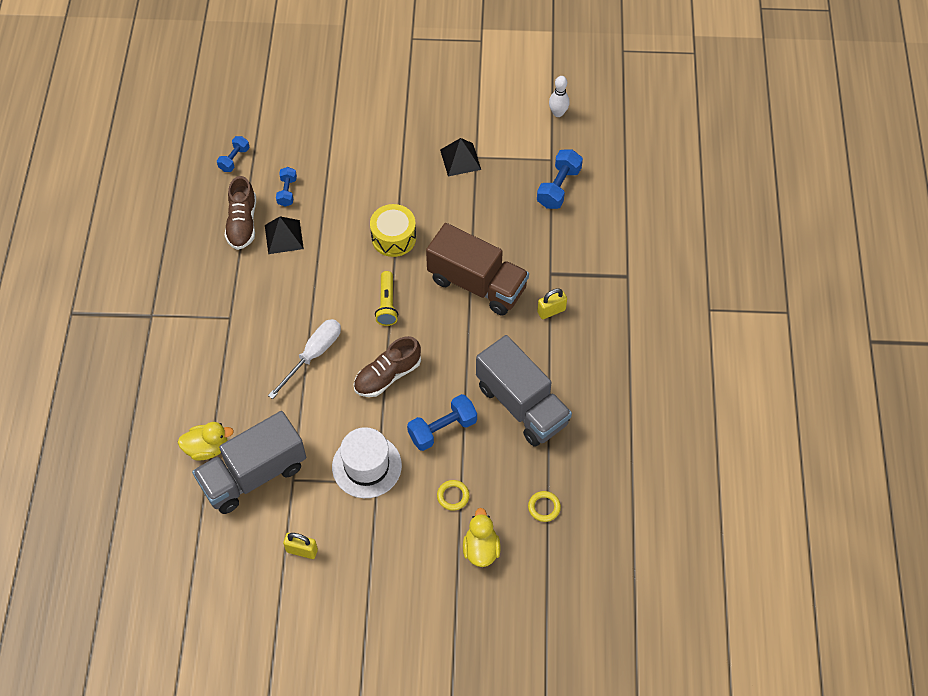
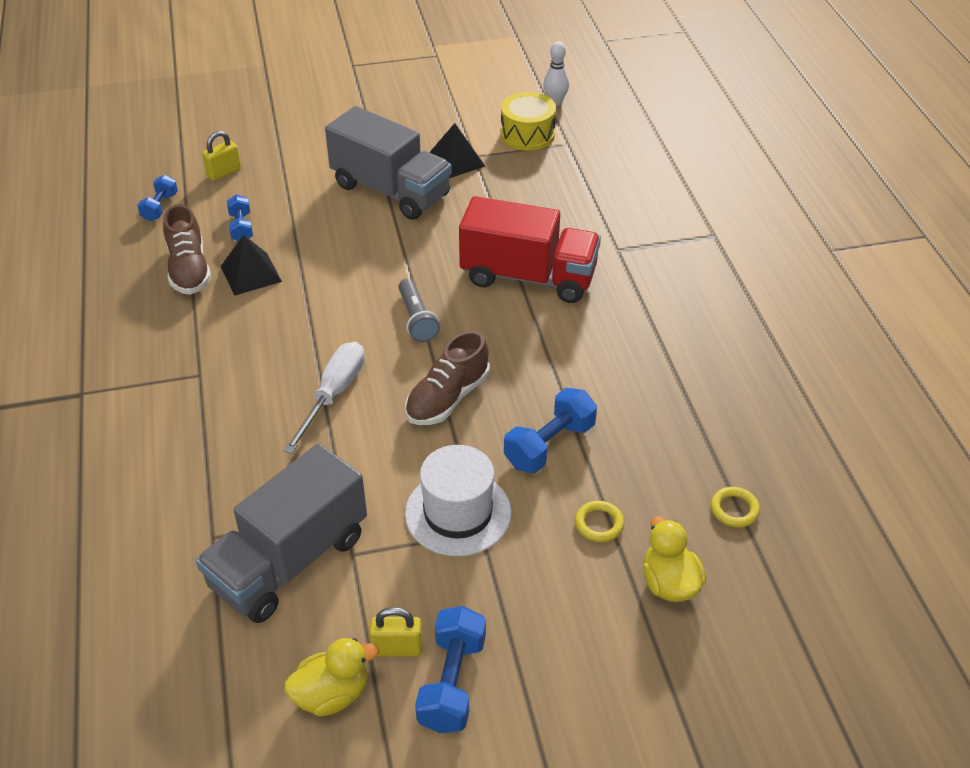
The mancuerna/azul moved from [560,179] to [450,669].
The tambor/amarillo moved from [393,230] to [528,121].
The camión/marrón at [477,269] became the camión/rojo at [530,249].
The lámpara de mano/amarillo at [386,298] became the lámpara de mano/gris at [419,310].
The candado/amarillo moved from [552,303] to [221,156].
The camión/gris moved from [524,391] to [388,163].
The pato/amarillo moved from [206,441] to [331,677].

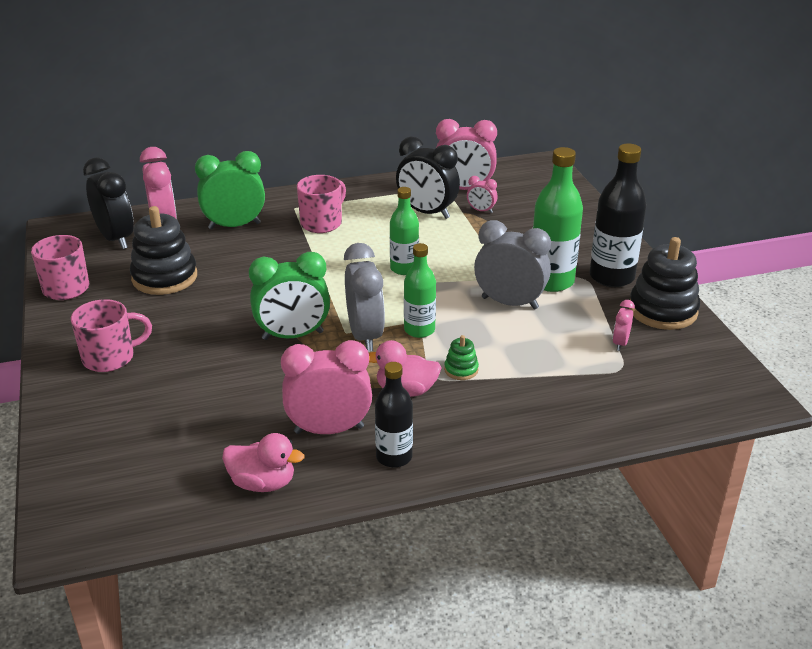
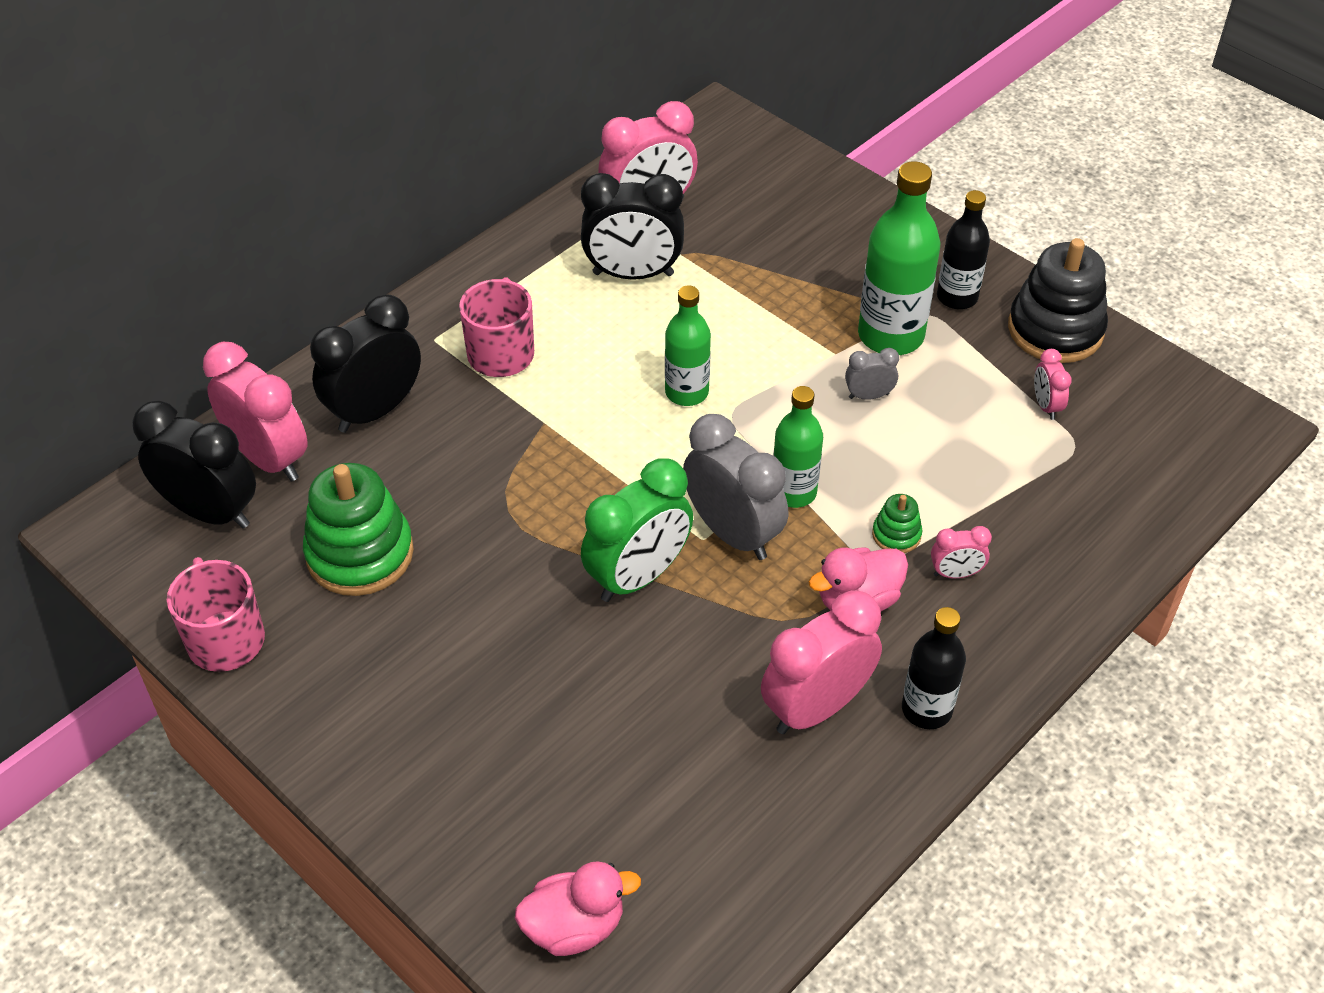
The botella/negro at [618,215] changed to 0.64 times the size.
The despertador/verde at [230,190] became the despertador/negro at [365,364].
The despertador/rosa moved from [482,194] to [961,552].
The juguete apilable/negro at [163,250] became the juguete apilable/verde at [358,529].
The despertador/gris at [512,265] changed to 0.48 times the size.
The taza/rosa at [111,335] disappeared.
The pato/rosa moved from [263,462] to [578,908].

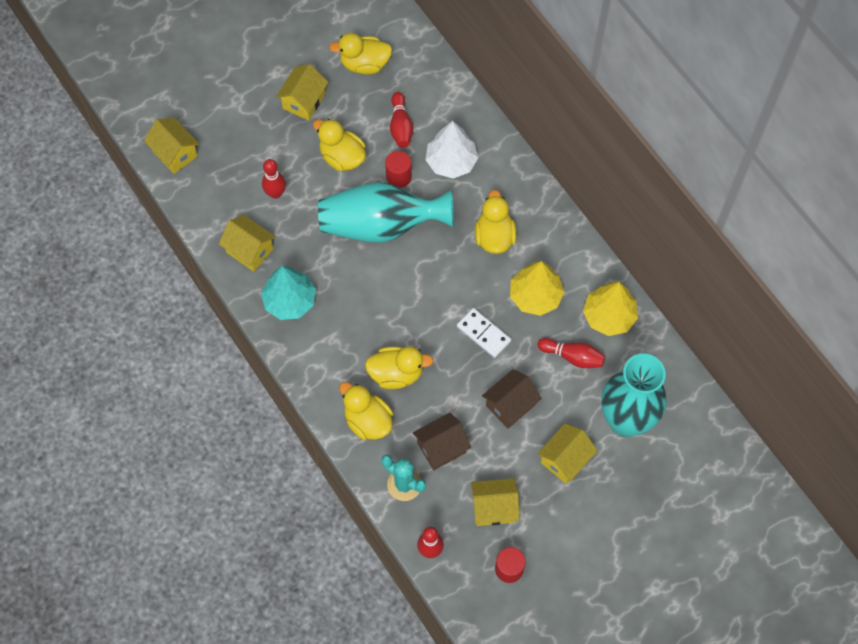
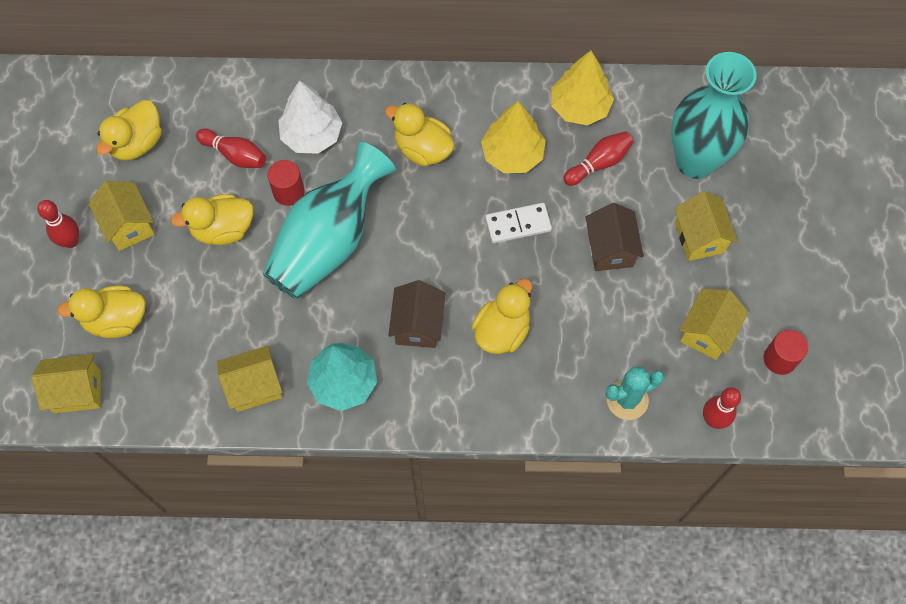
The bolo/rojo moved from [274,179] to [58,224].
The pato/amarillo moved from [366,411] to [101,311].
The casa/marrón moved from [442,441] to [416,314].

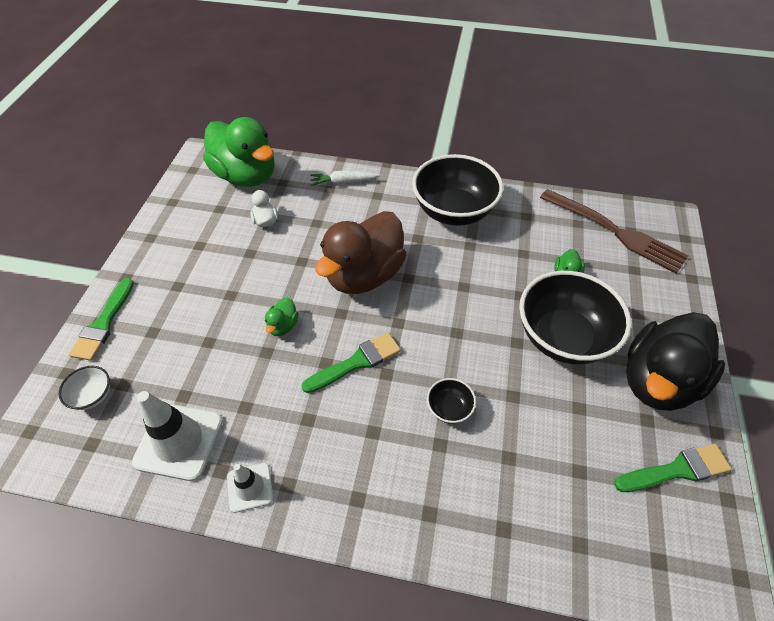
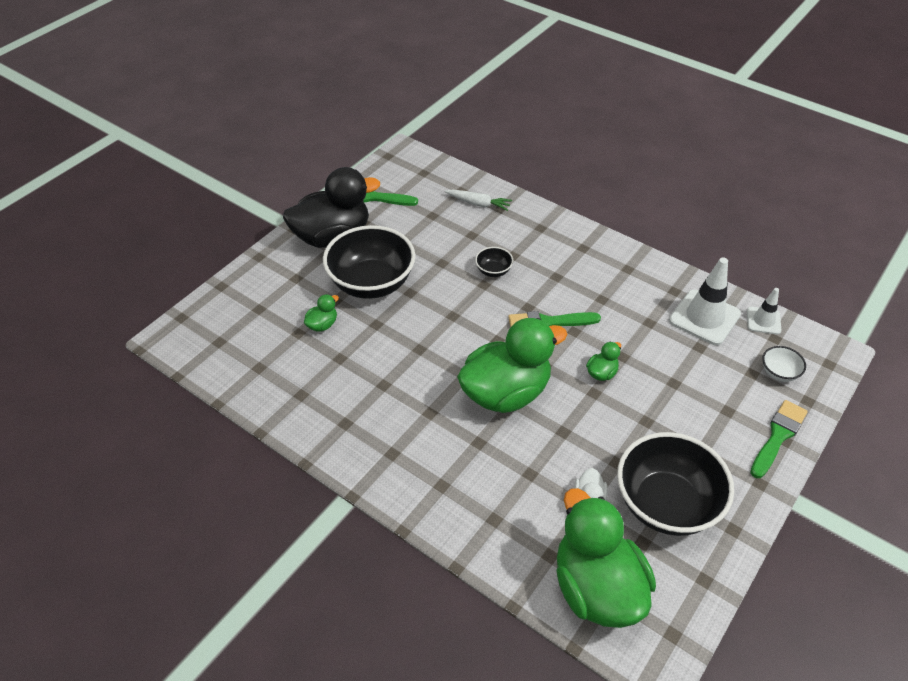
The cuenco/negro moved from [457,190] to [675,484].
The zanahoria/blanco moved from [345,178] to [478,200].
The tenedor/marrón at [614,231] disappeared.
The pato/marrón at [361,252] became the pato/verde at [512,365].
The cono de tráfico/blanco moved from [250,488] to [764,311].

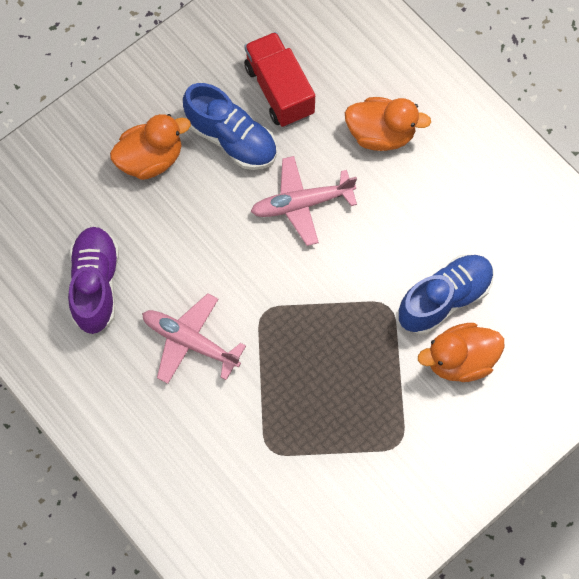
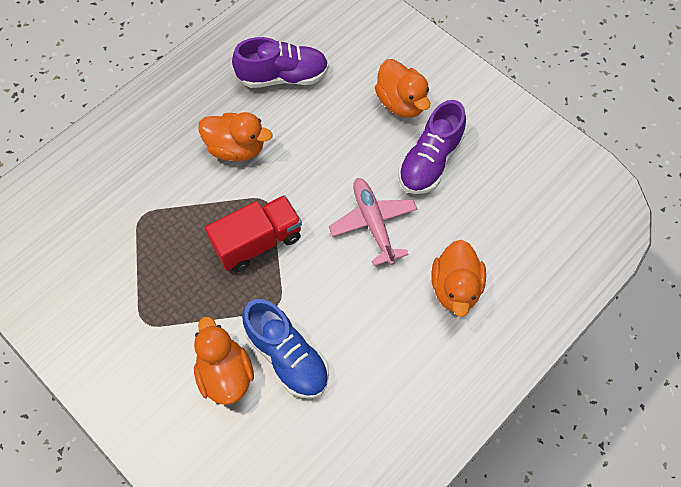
The camión/rojo moved from [279,79] to [253,233].
The zapato/azul at [230,126] became the zapato/morado at [432,147].
The avión/rosa at [194,338] was replaced by the pato/naranja at [235,136].

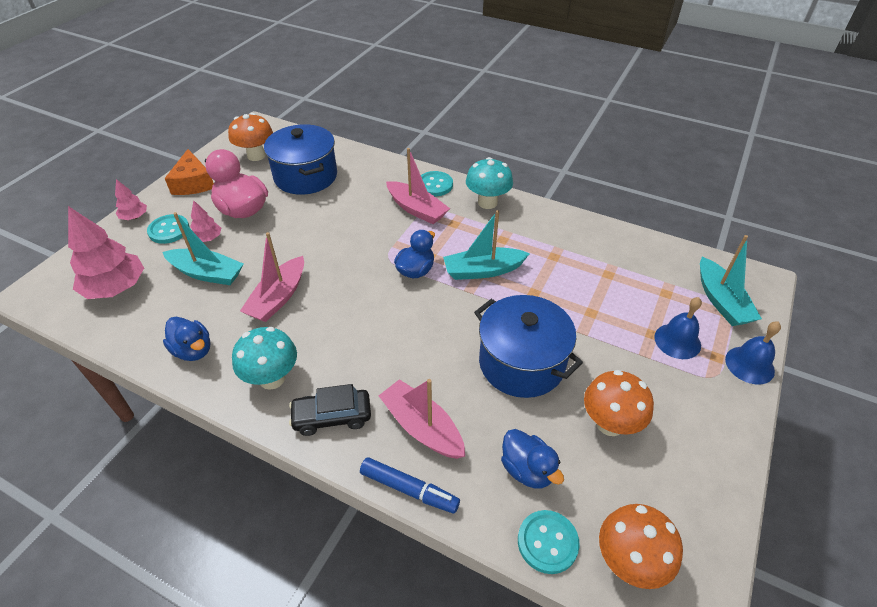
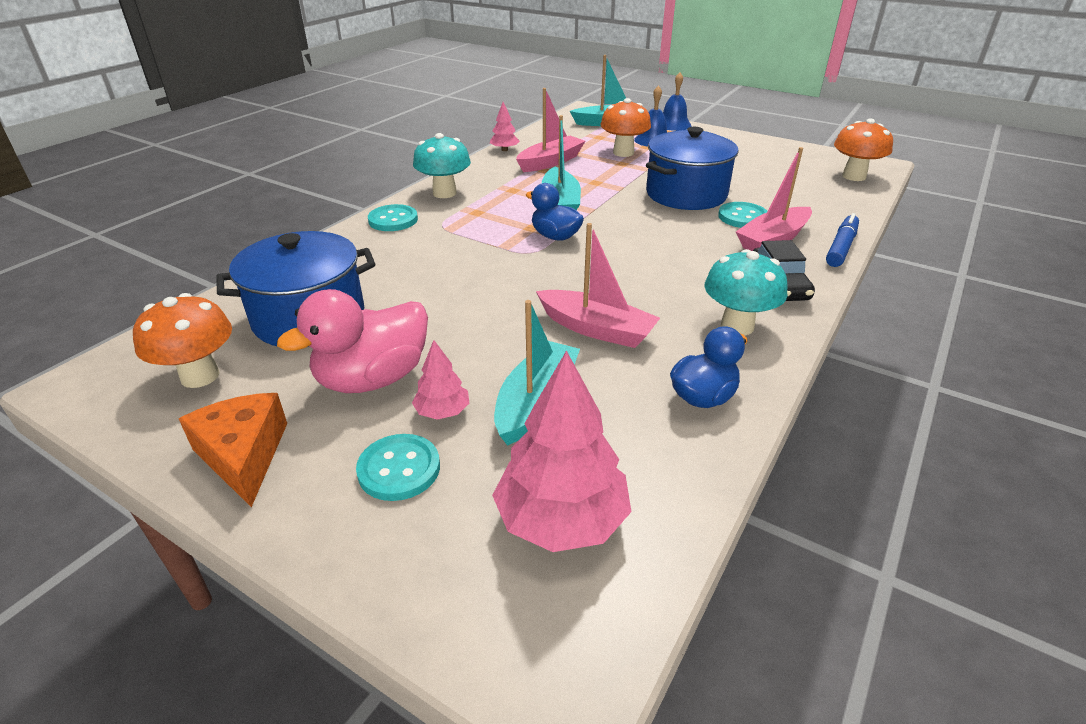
The barco/rosa moved from [418,186] to [550,130].
The queso/naranja at [189,172] turned 105 degrees counterclockwise.
The árbol/rosa moved from [131,199] to [505,126].
The seta/naranja moved from [619,403] to [625,127].
The pato/azul at [532,459] disappeared.
The botón/turquesa moved from [549,542] to [742,215].

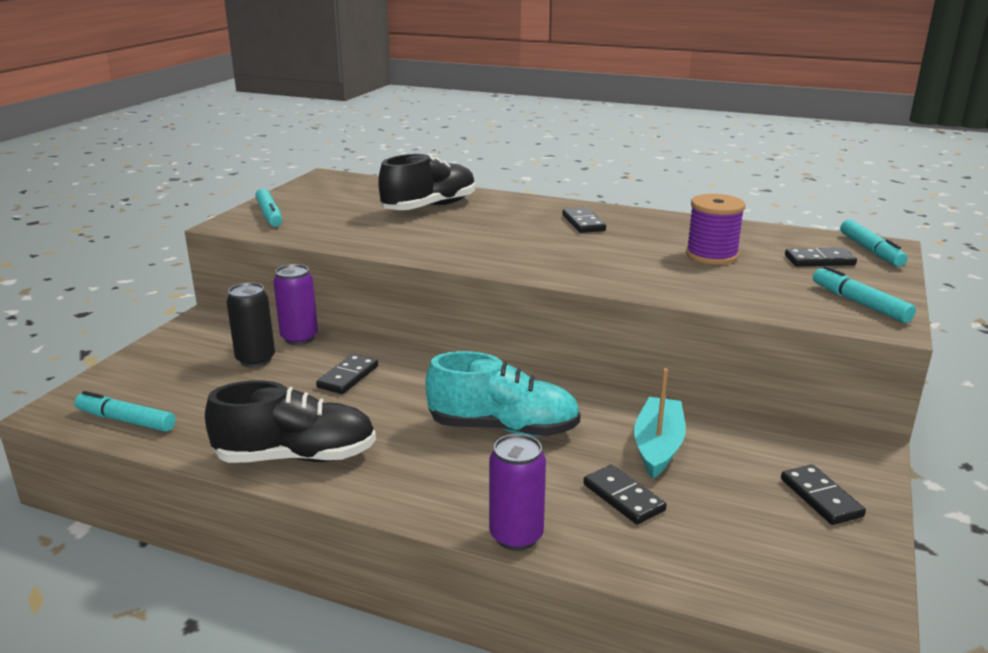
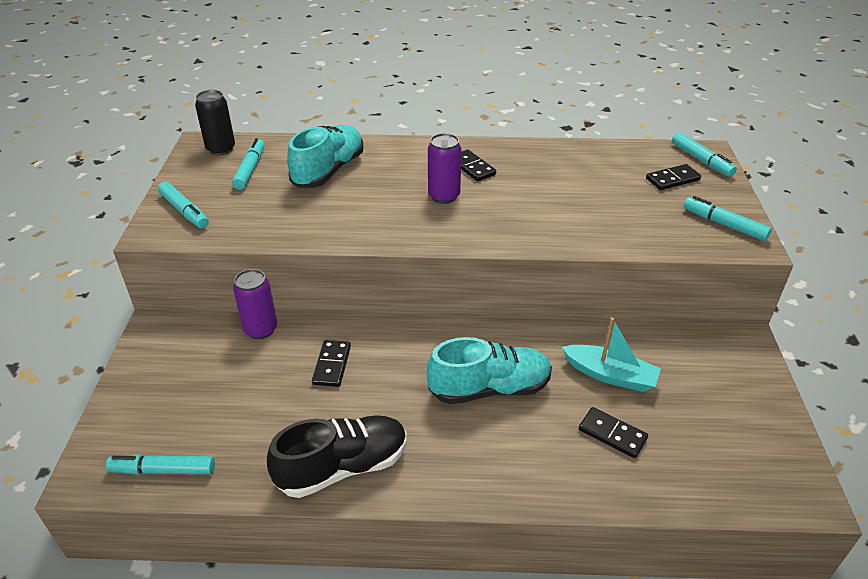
The zapato/negro at [427,182] became the zapato/turquesa at [325,156].
The carrete/morado at [715,229] disappeared.
The lata/negro moved from [250,324] to [215,122].
The barco/turquesa at [660,423] turned 120 degrees clockwise.
The lata/morado moved from [517,492] to [445,168].
The ficha de dominó/negro at [823,494] disappeared.
The rotulador/turquesa at [248,164] appeared.

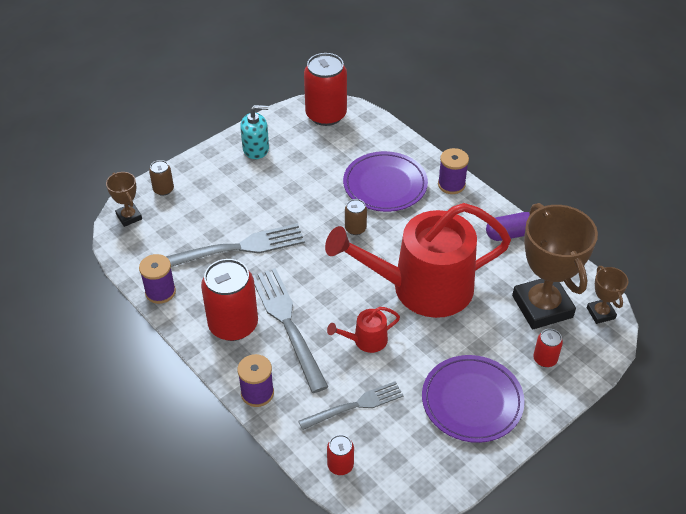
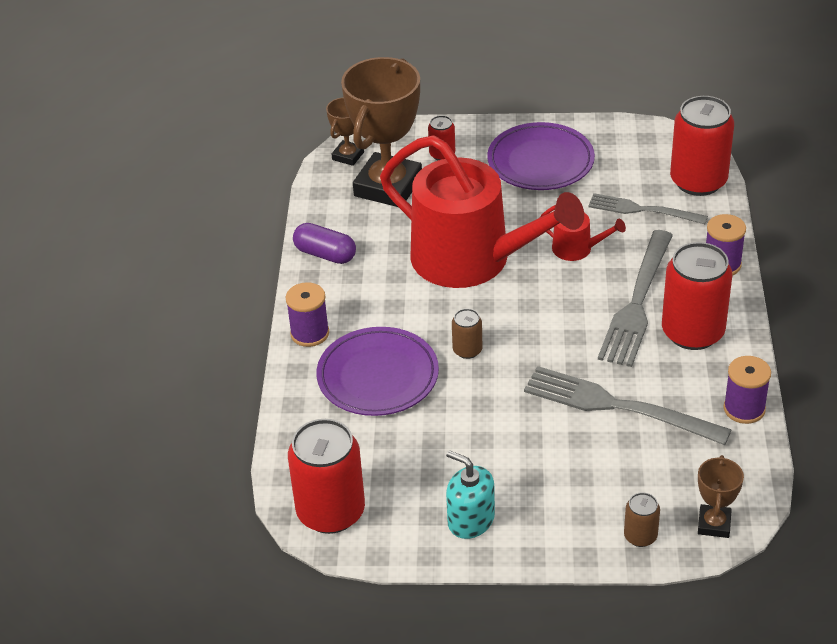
The lata/rojo at [340,455] changed to 2.12 times the size.

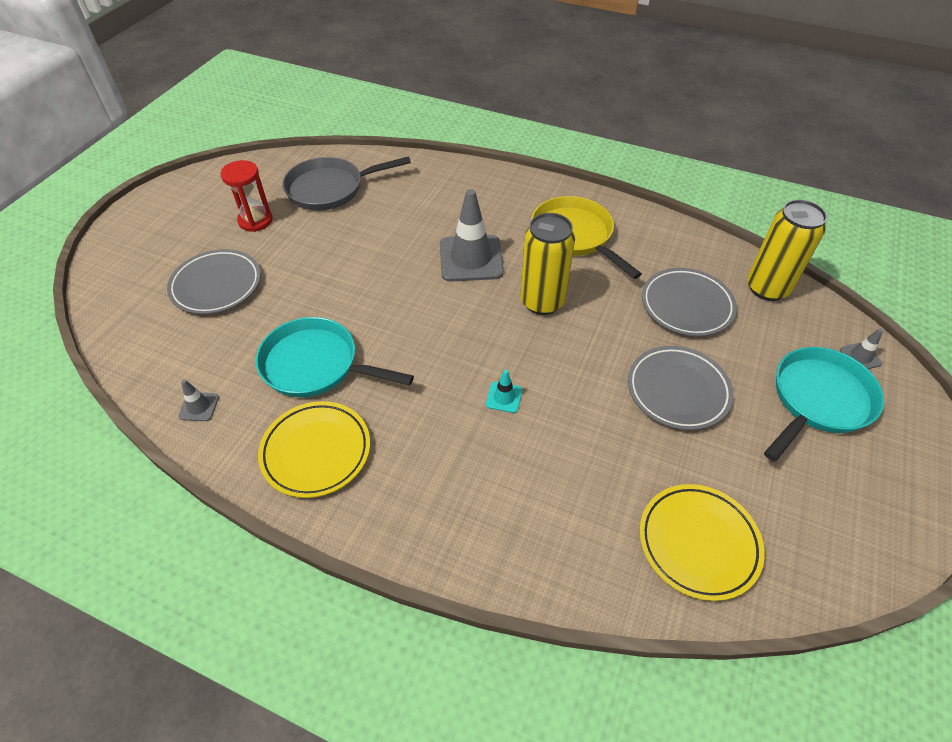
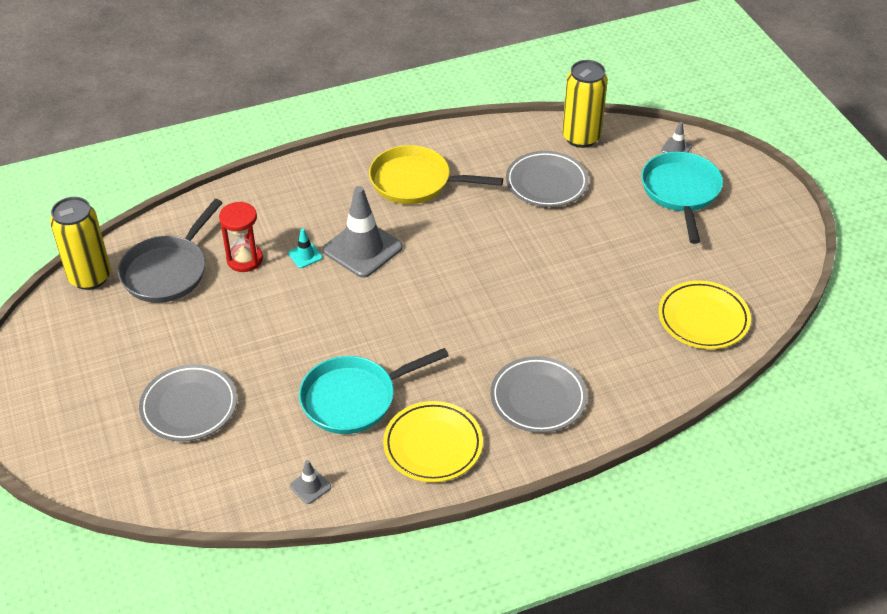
The reloj de arena/rojo moved from [247,196] to [241,237].
The lata/amarillo moved from [547,264] to [80,243].
The plato/gris moved from [680,388] to [538,394].
The cono de tráfico/turquesa moved from [504,391] to [305,248].

